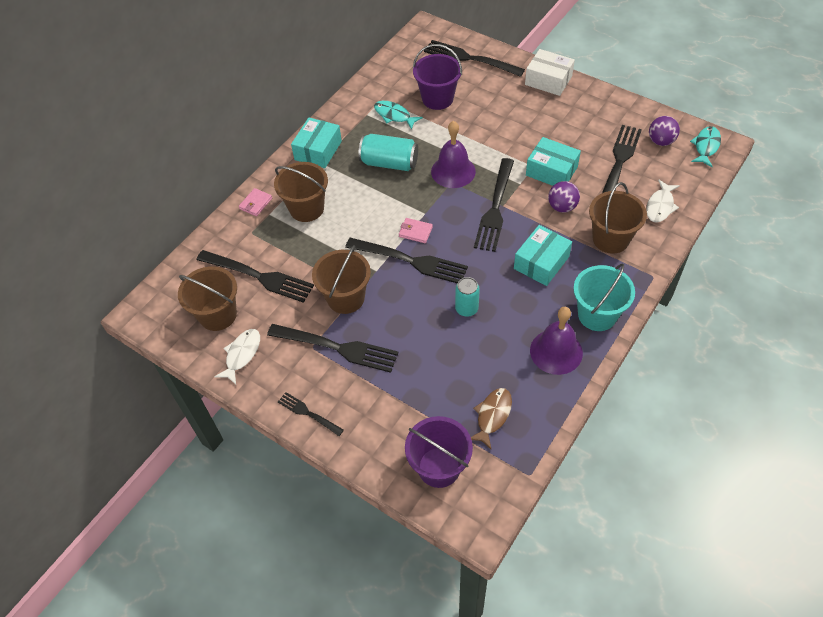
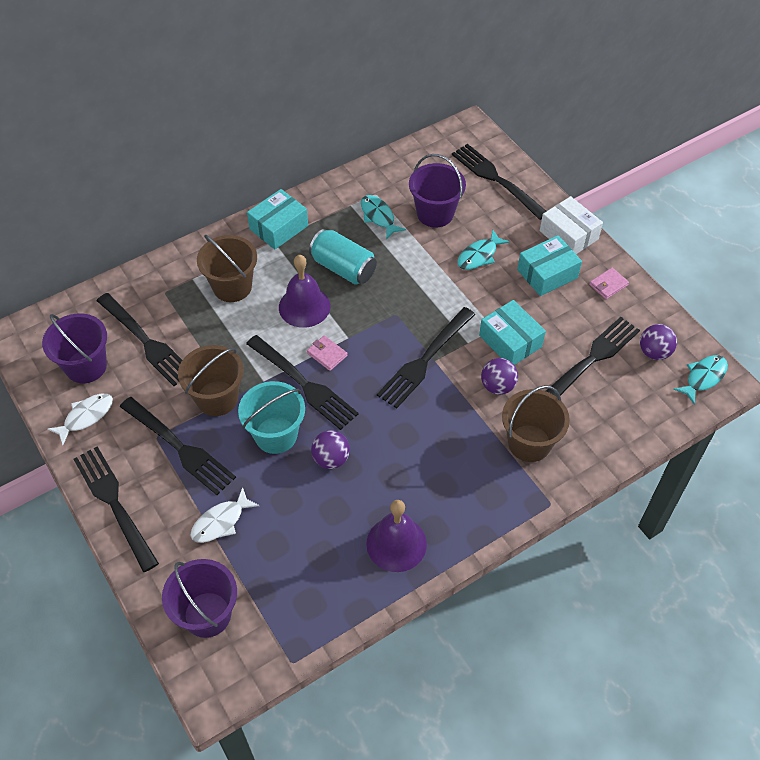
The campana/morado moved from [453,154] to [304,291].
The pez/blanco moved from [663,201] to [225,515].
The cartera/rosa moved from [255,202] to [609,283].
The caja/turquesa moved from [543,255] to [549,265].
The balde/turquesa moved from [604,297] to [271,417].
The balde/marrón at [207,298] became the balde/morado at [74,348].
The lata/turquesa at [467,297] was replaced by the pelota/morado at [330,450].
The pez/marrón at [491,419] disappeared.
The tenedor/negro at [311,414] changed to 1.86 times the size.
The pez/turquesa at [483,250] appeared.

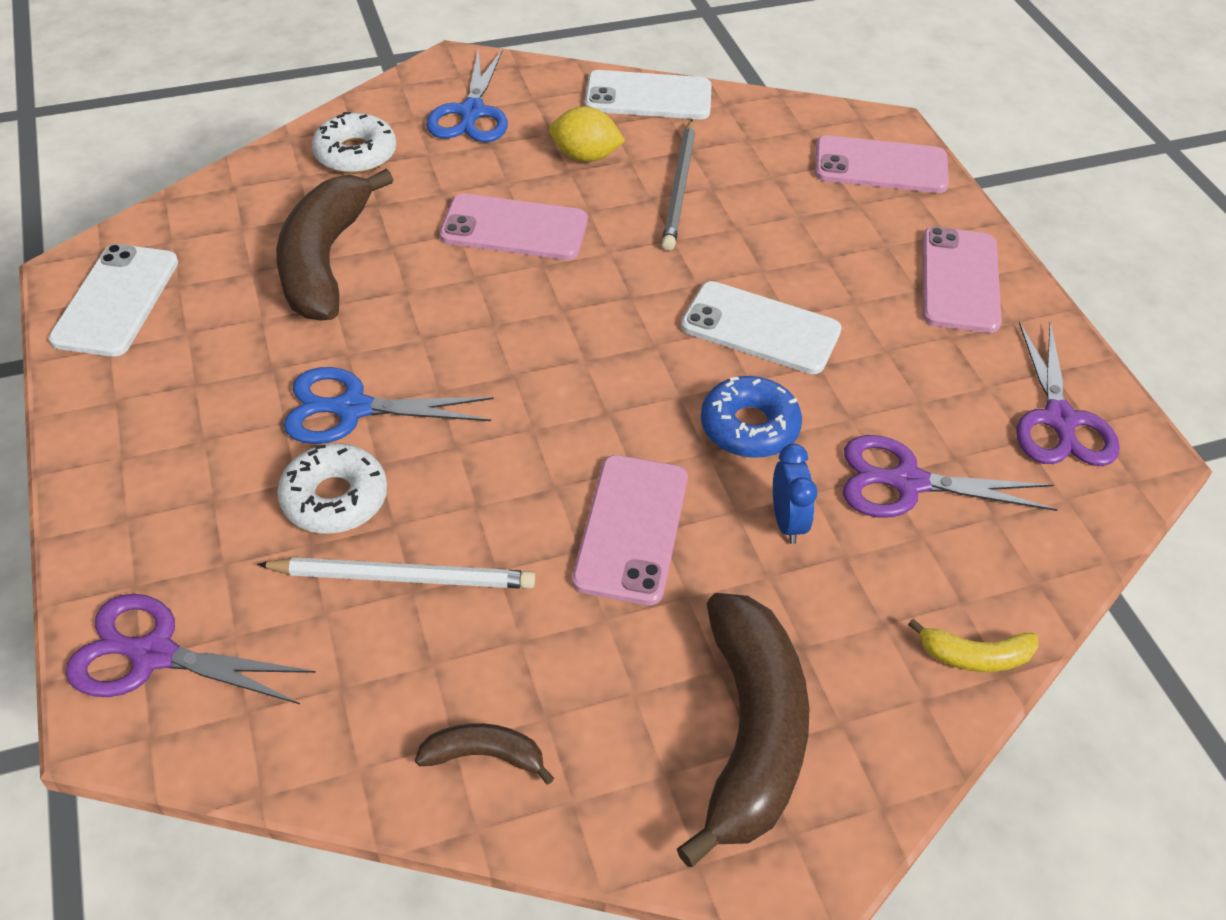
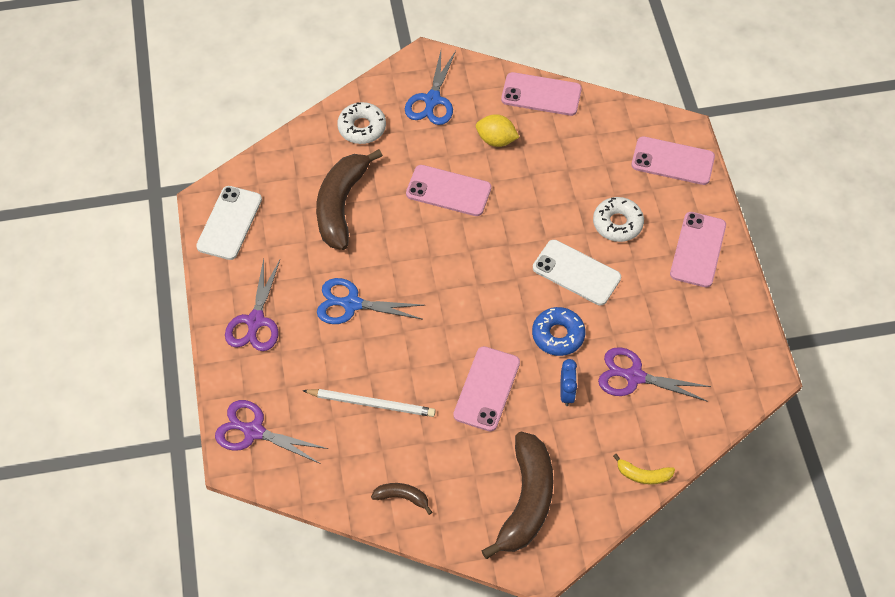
The móvil/blanco at [648,94] became the móvil/rosa at [541,94].
The lápiz/gris at [678,184] disappeared.
The tijeras/morado moved from [1068,393] to [252,305].
The rosquilla/blanco moved from [332,489] to [618,219].

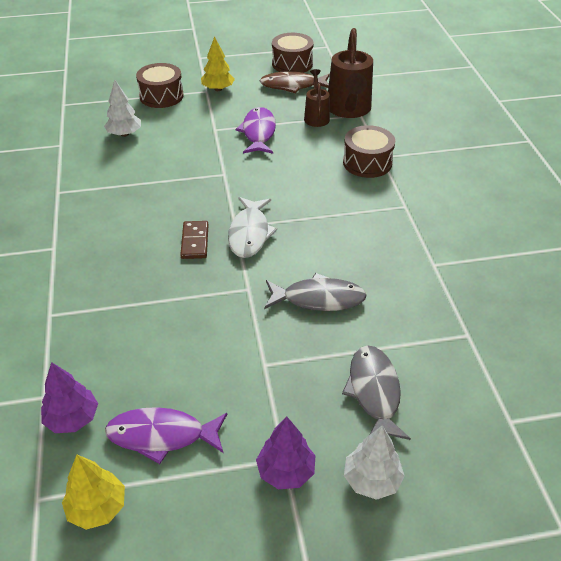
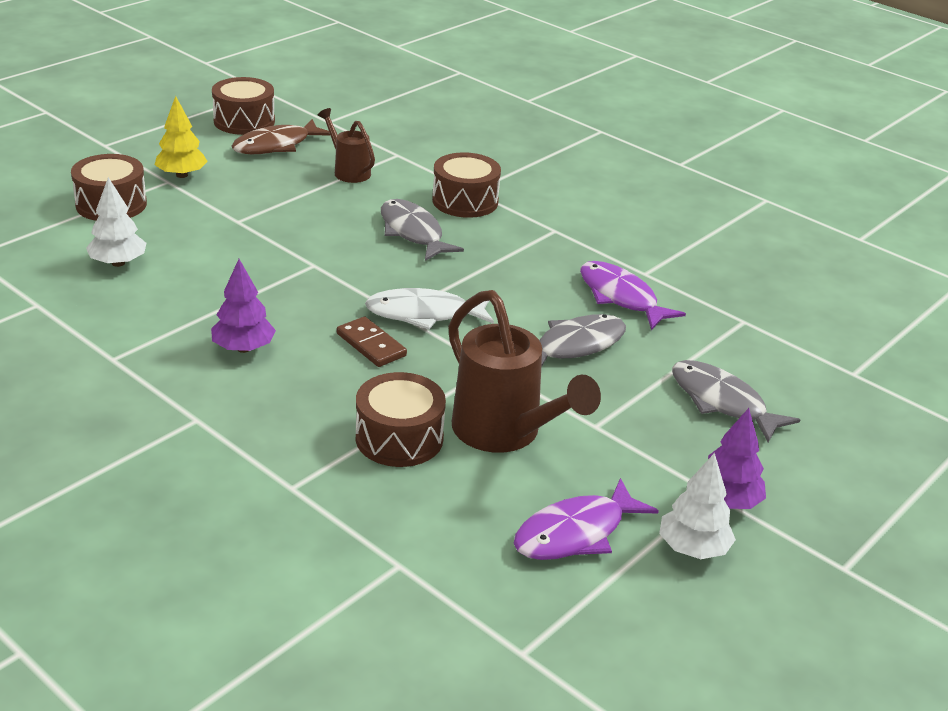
The regadera/marrón moved from [350,73] to [524,371].
The pez/morado moved from [255,130] to [633,295].
The pez/blanco at [252,227] turned 120 degrees clockwise.
The árbol/morado moved from [69,397] to [243,306].
The árbol/blanco moved from [374,463] to [697,506].
The árbol/amarillo at [93,492] disappeared.
The pez/gris at [422,230] appeared.
The tambor/marrón at [401,419] appeared.

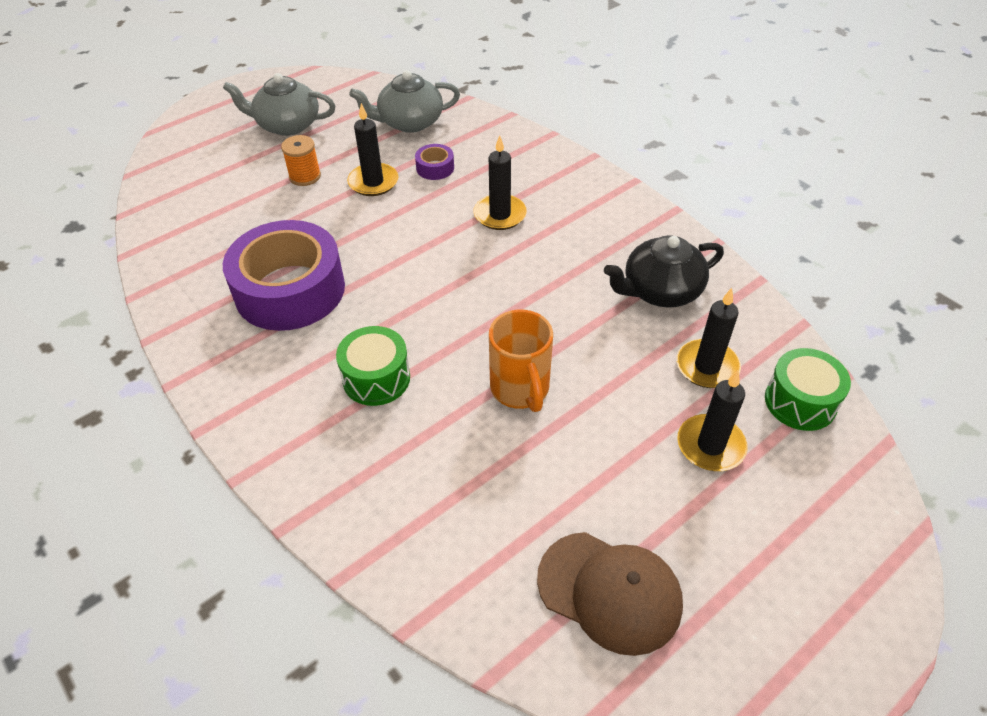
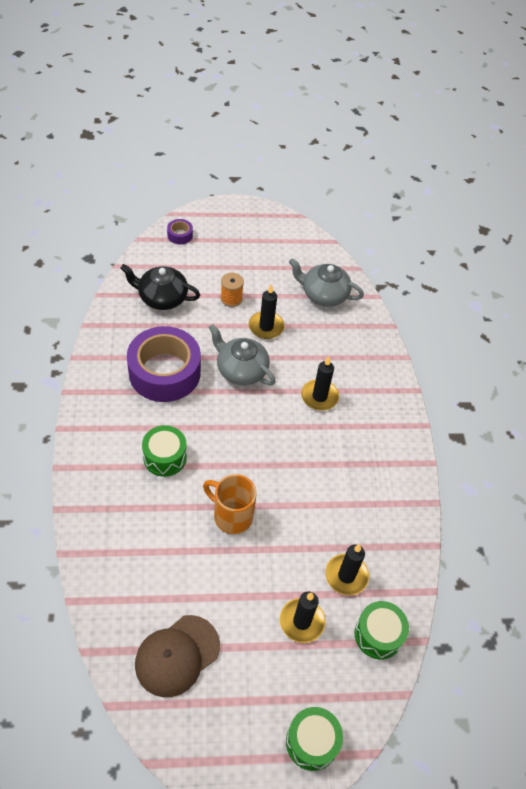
The tetera/gris moved from [279,104] to [242,354].
The cinta adhesiva/morado moved from [434,162] to [180,231].
The tetera/negro moved from [664,271] to [160,287].
The taza/naranja at [521,361] turned 105 degrees clockwise.
The gorra/marrón at [610,594] turned 75 degrees clockwise.
The tambor/verde at [314,739] appeared.

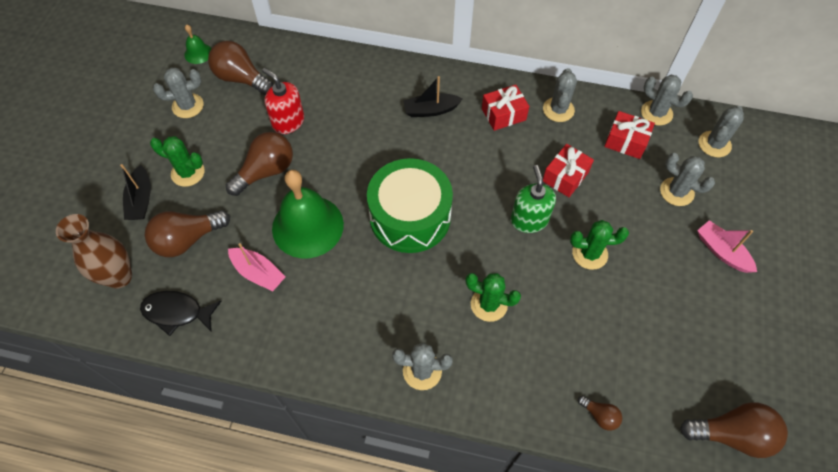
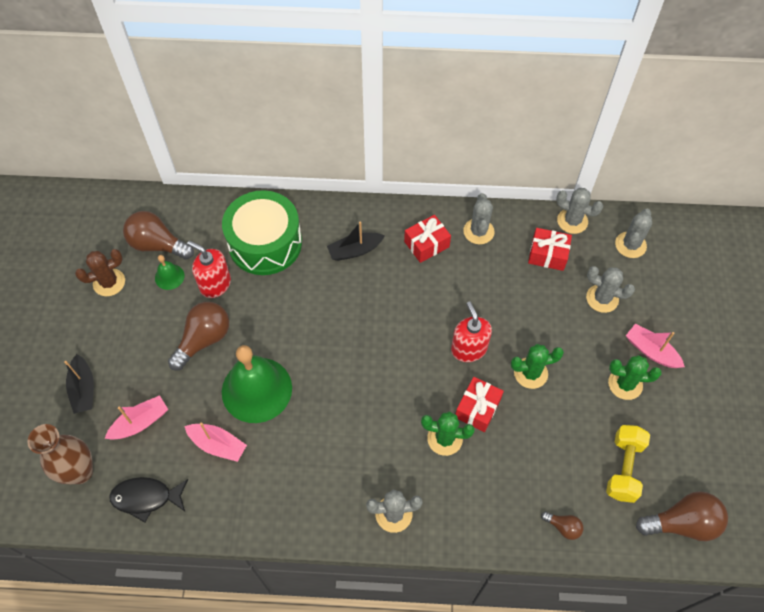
The campana/verde moved from [198,44] to [170,272].
The cactus/gris at [178,93] became the cactus/marrón at [100,272].
The cactus/verde moved from [177,161] to [635,377].
The regalo/rojo moved from [568,170] to [479,404].
The tambor/verde moved from [410,205] to [262,232].
The dispensador de jabón/verde at [533,199] became the dispensador de jabón/rojo at [471,331].
The bombilla/marrón at [187,233] was replaced by the barco/rosa at [136,417].
The mancuerna/amarillo at [628,464] appeared.

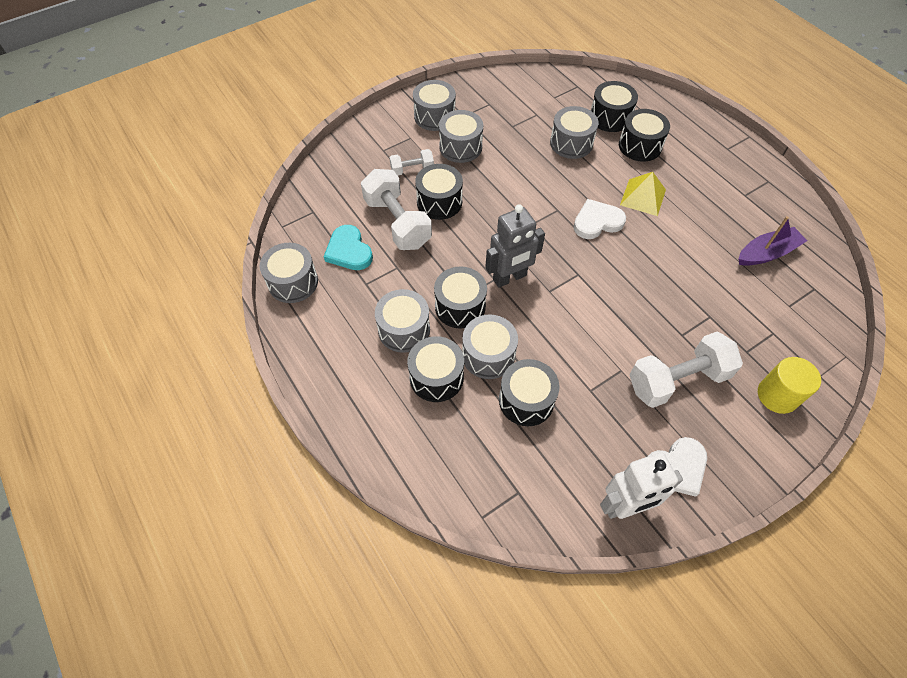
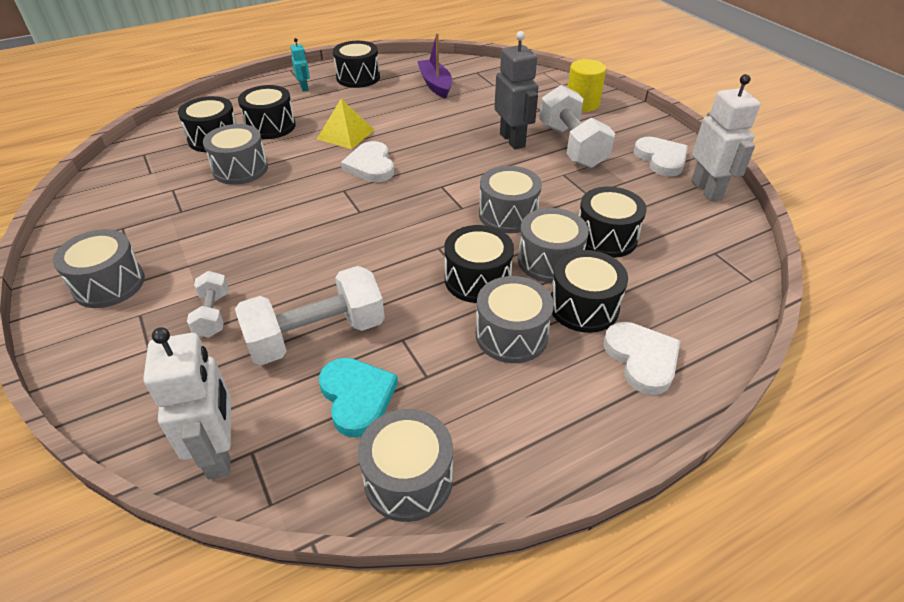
The tambor/gris moved from [461,136] to [510,199].
The tambor/negro moved from [439,192] to [356,64].
The robot/gris moved from [515,246] to [516,90].
The corazón/turquesa at [348,247] turned 90 degrees counterclockwise.
The robot/turquesa at [300,65] appeared.
The corazón/blanco at [641,358] appeared.
The robot/blanco at [187,403] appeared.

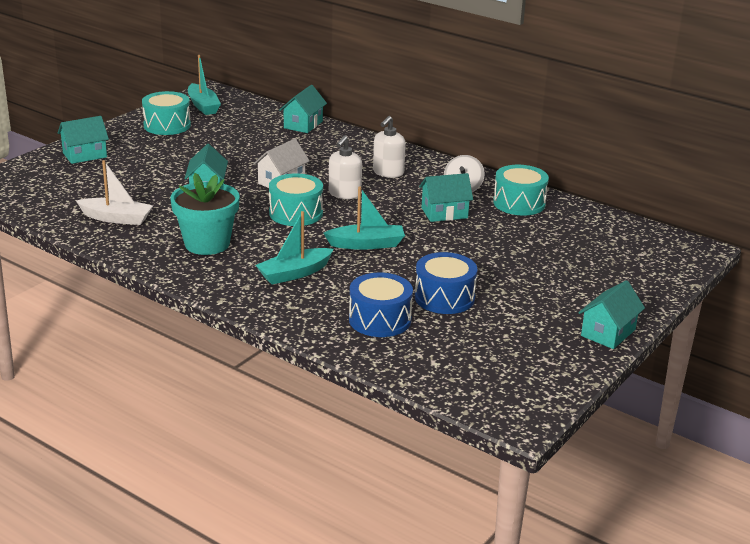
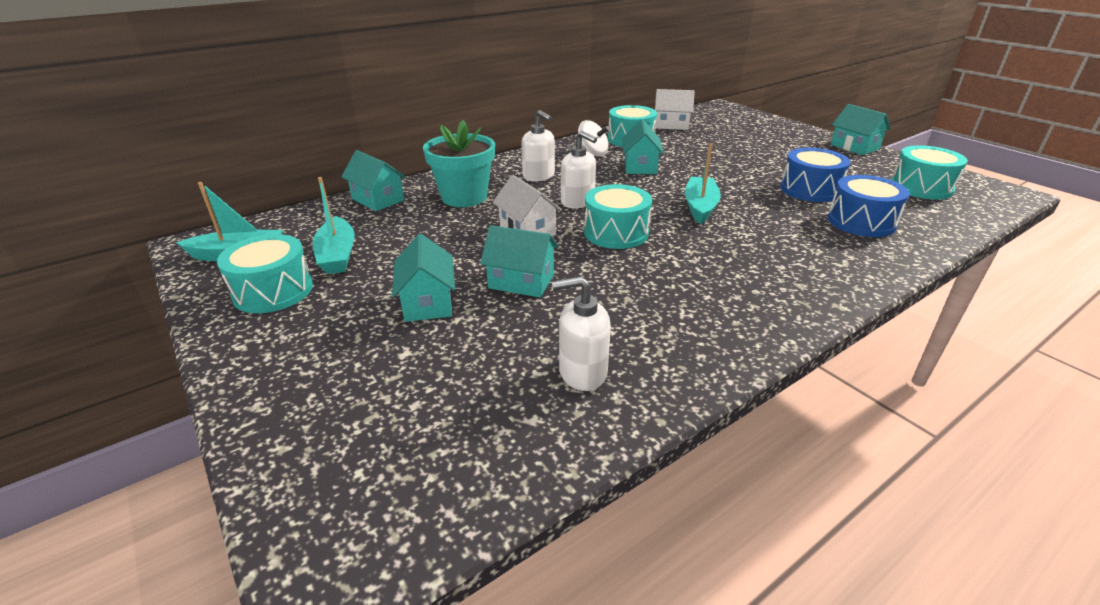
The casa/turquesa moved from [83,140] to [423,278].
The barco/blanco at [114,192] was replaced by the dispensador de jabón/blanco at [581,333].
The maceta/turquesa moved from [205,214] to [459,163].
The barco/turquesa moved from [295,247] to [334,225].
The casa/blanco at [675,109] appeared.
The tambor/turquesa at [929,172] appeared.

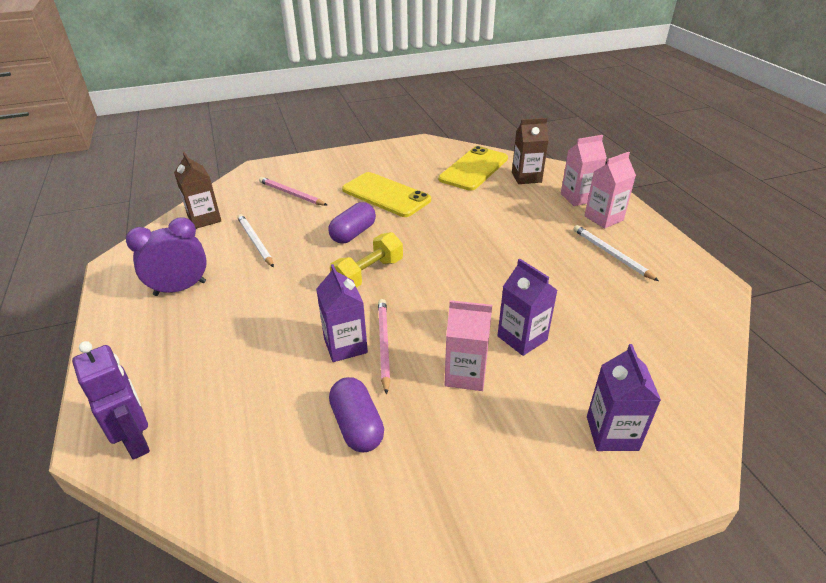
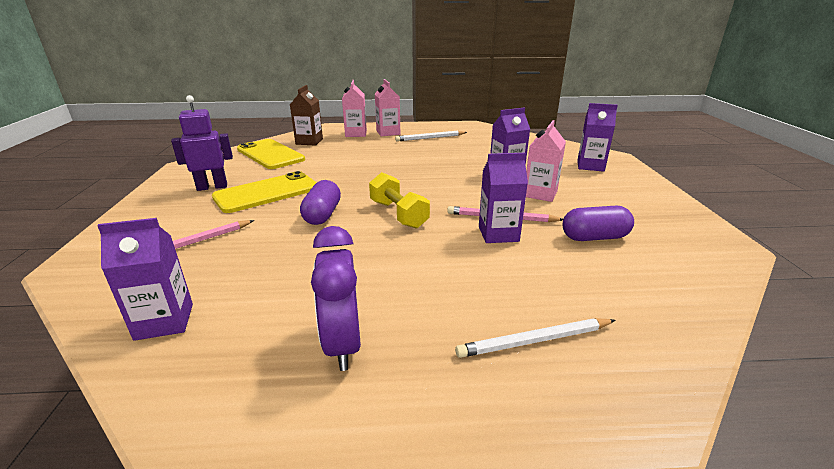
The cartón de leche/marrón at [197,190] became the cartón de leche/morado at [145,279].
The cápsula/morado at [352,222] turned 45 degrees clockwise.
The lápiz/blanco moved from [255,240] to [535,338].
The robot/morado moved from [111,400] to [202,143].

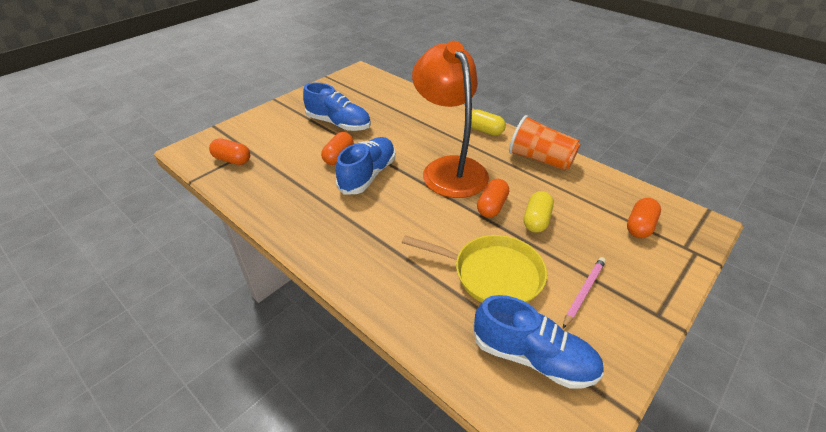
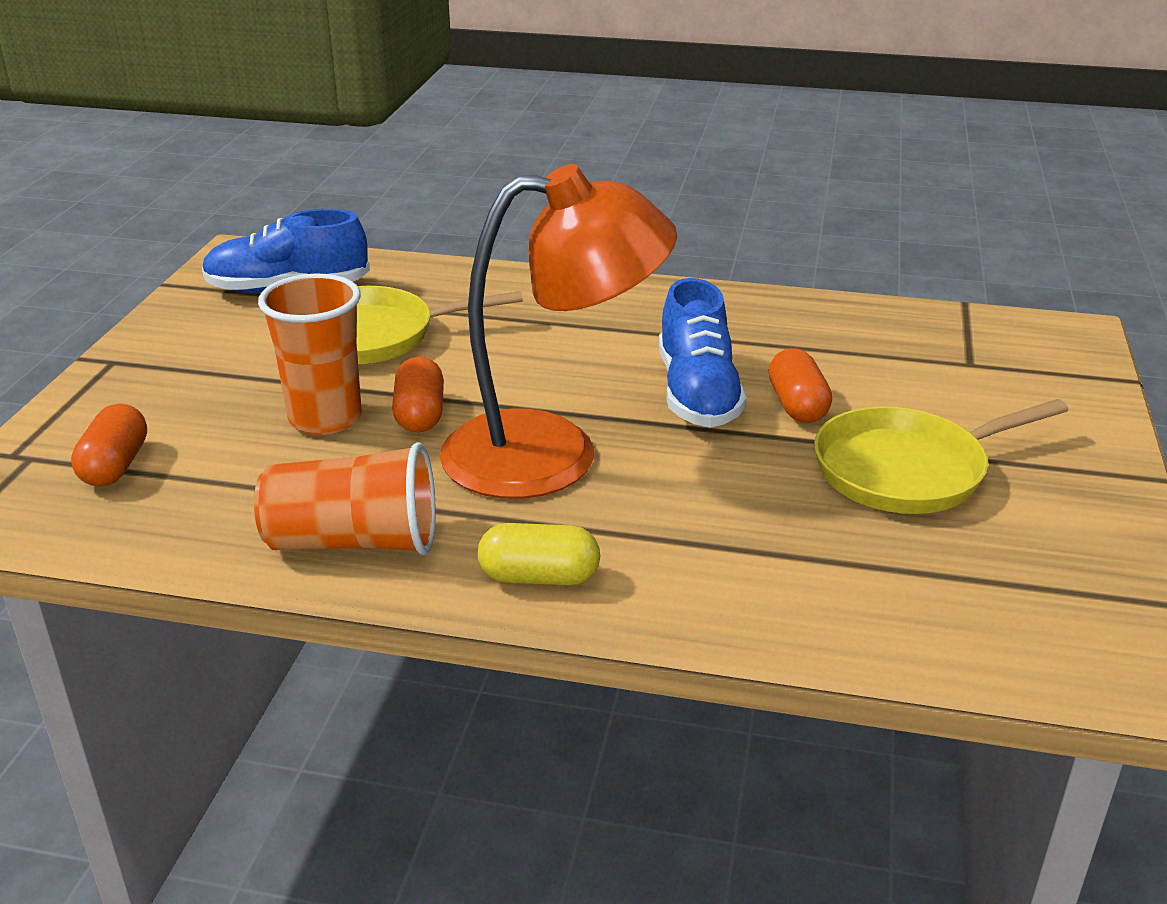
The lámpara/naranja at [450,119] turned 45 degrees counterclockwise.
The zapato/azul at [337,106] was replaced by the sartén/amarillo at [941,456].
The cápsula/naranja at [229,151] disappeared.
The cápsula/amarillo at [539,212] was replaced by the vaso/naranja at [310,354].
The lápiz/rosa at [584,292] disappeared.

